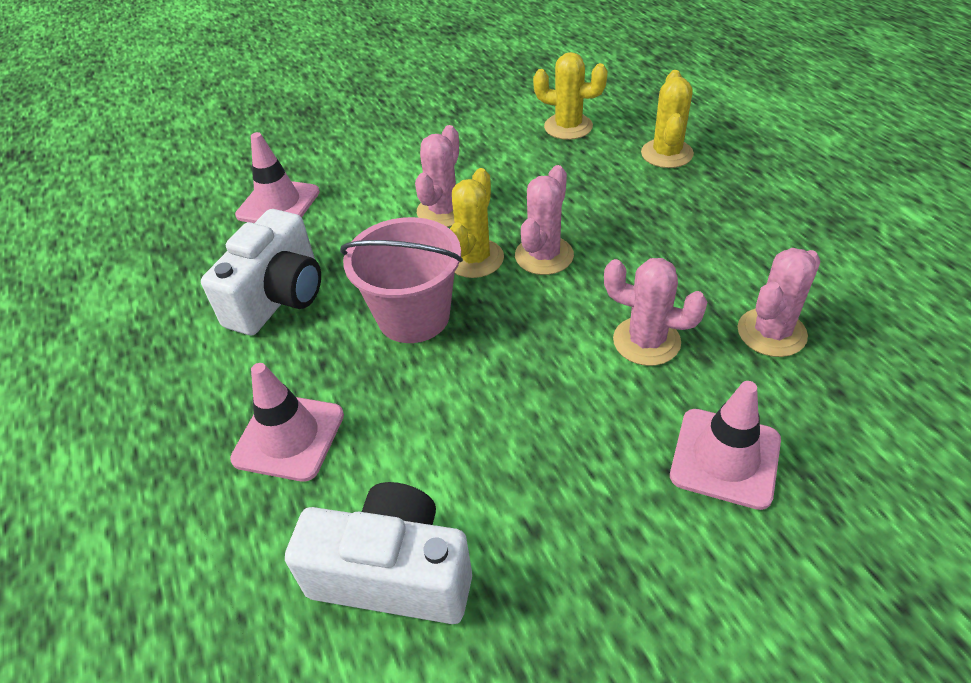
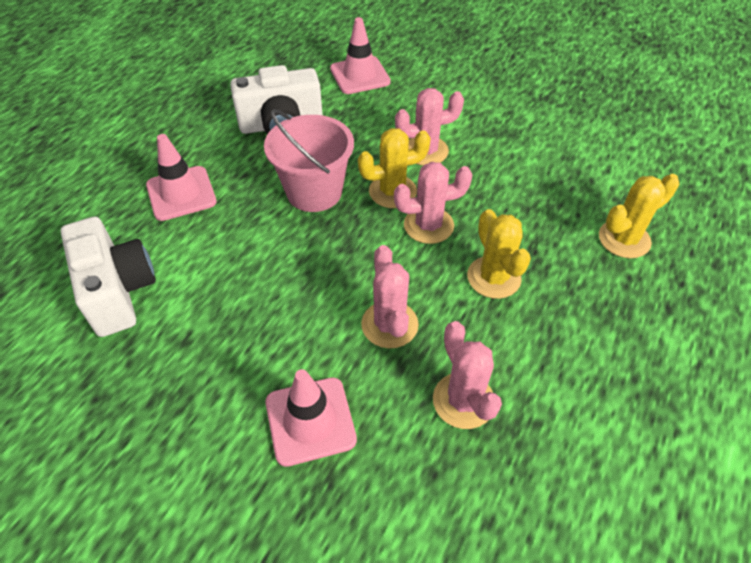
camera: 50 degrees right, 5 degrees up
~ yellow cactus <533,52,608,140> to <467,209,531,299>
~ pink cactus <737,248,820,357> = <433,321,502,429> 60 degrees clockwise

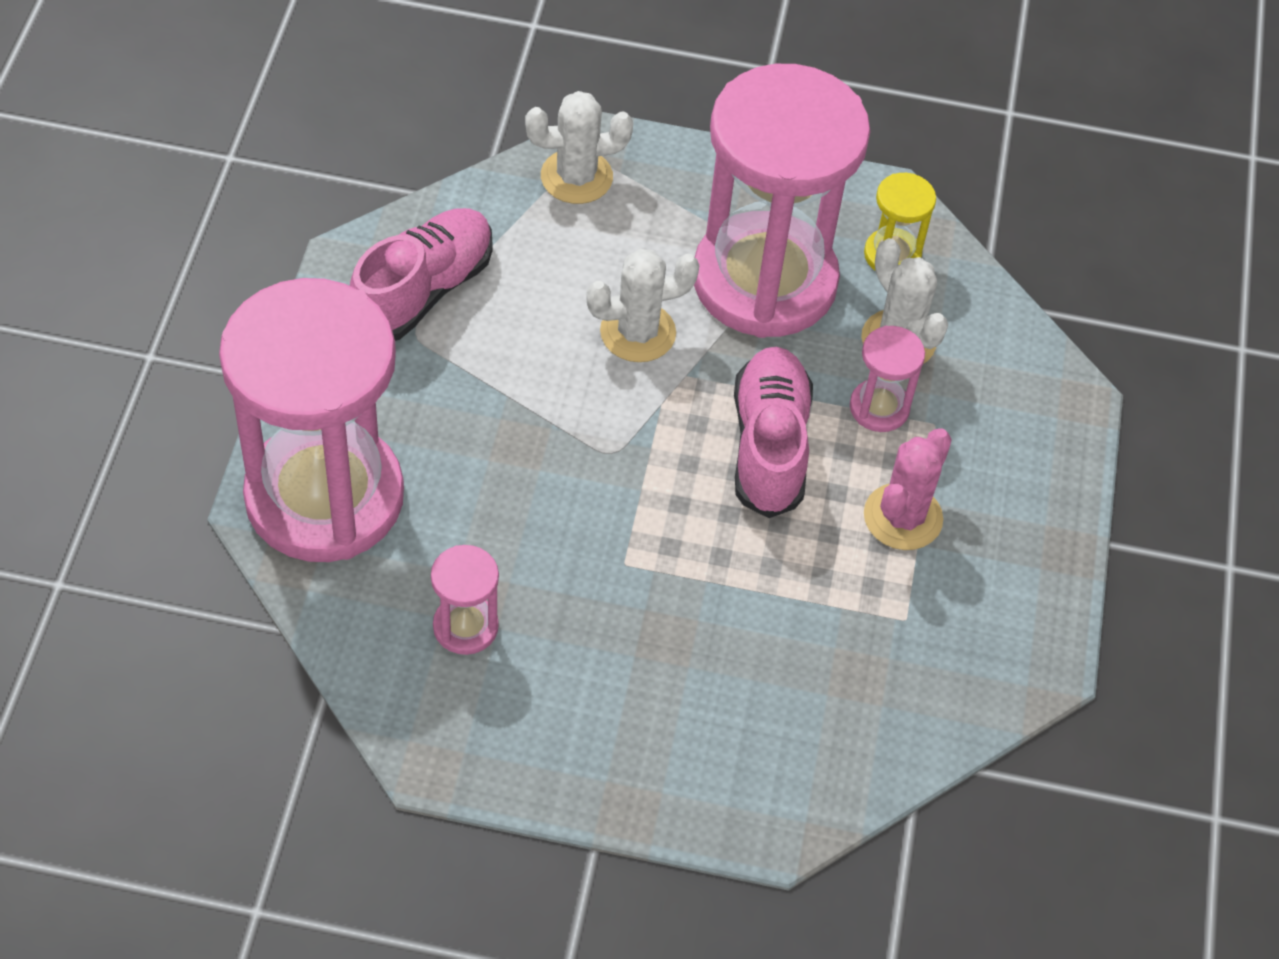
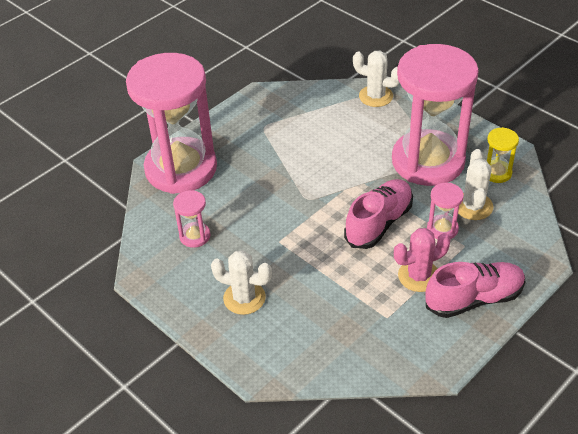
camera: 40 degrees right, 10 degrees down
~ pink shoe <350,208,493,341> to <425,262,525,318>
~ white cactus <586,249,699,362> to <211,250,272,315>

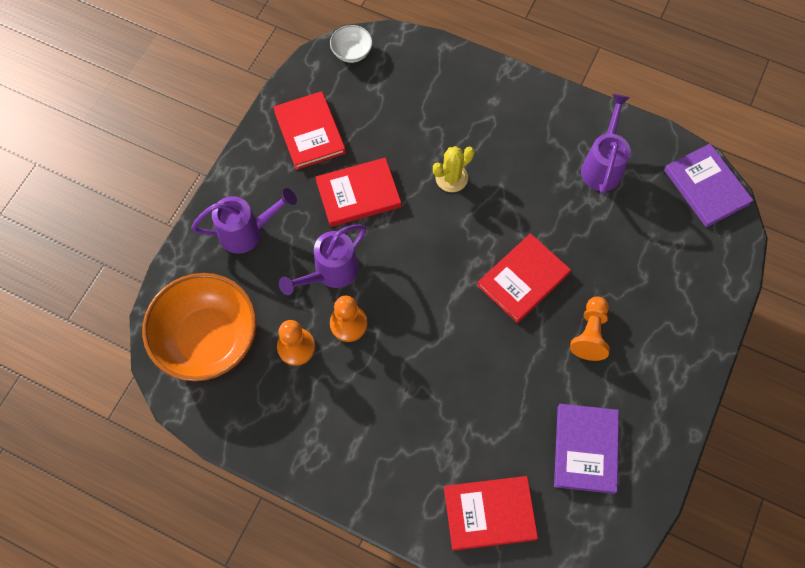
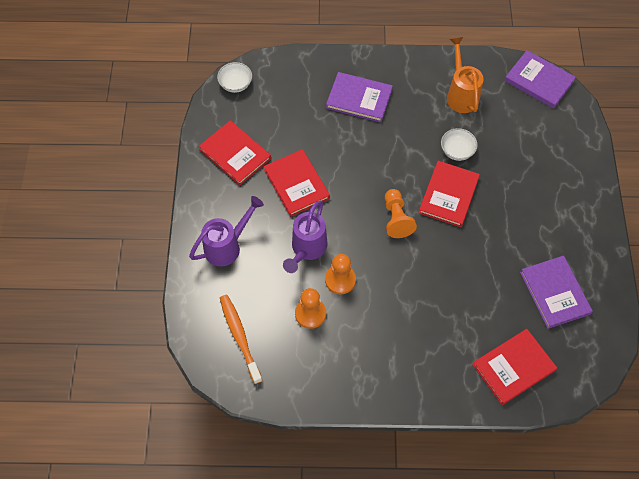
camera: 25 degrees left, 5 degrees down
- yellow cactus <433,146,474,192>
+ purple book <326,72,393,123>
+ white bowl <441,128,478,161>
~ orange pawn <570,297,610,361> to <385,189,417,238>
~ orange bowl <142,273,257,381> to orange toothbrush <220,295,263,384>
~ purple watering can <581,94,631,194> to orange watering can <447,37,484,113>
~ red book <315,158,401,227> = <264,149,330,217> 75 degrees counterclockwise

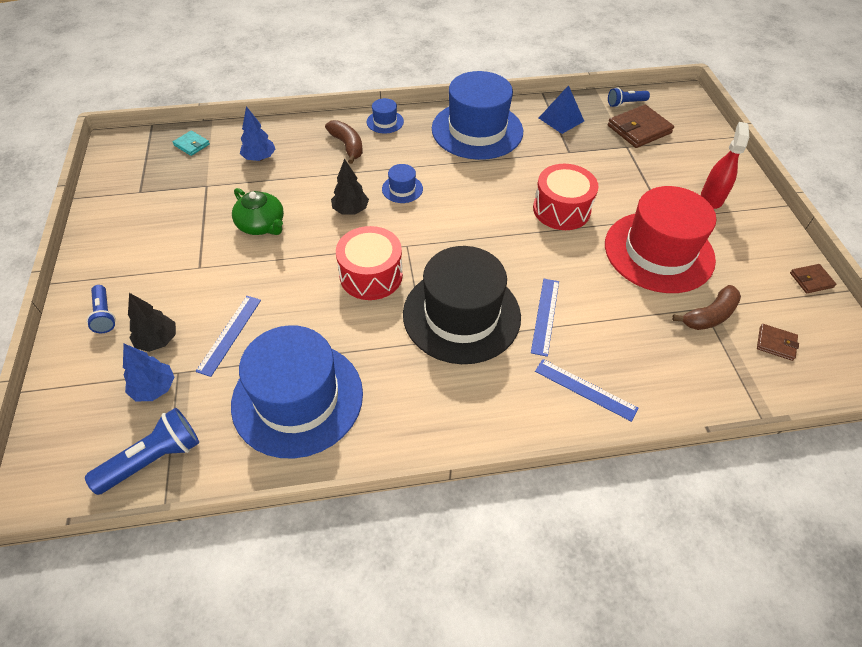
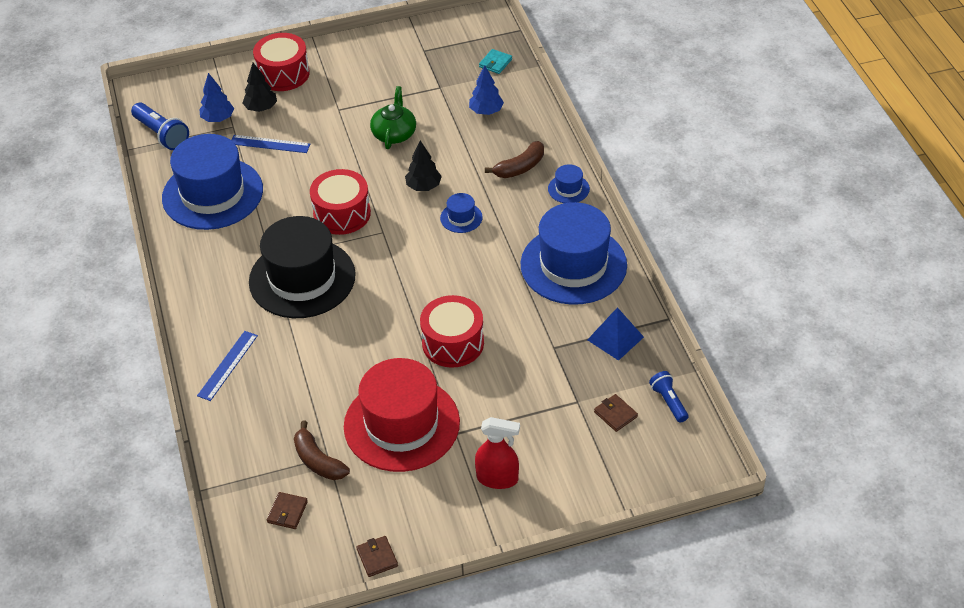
camera: 85 degrees right, 5 degrees down
- blue ruler <531,279,559,357>
~ blue flashlight <87,285,116,333> to red drum <253,33,310,91>
~ green teapot <232,188,284,235> = <370,86,416,149> 150 degrees clockwise
~ brown wallet <608,104,674,148> = <594,394,638,432> x0.54

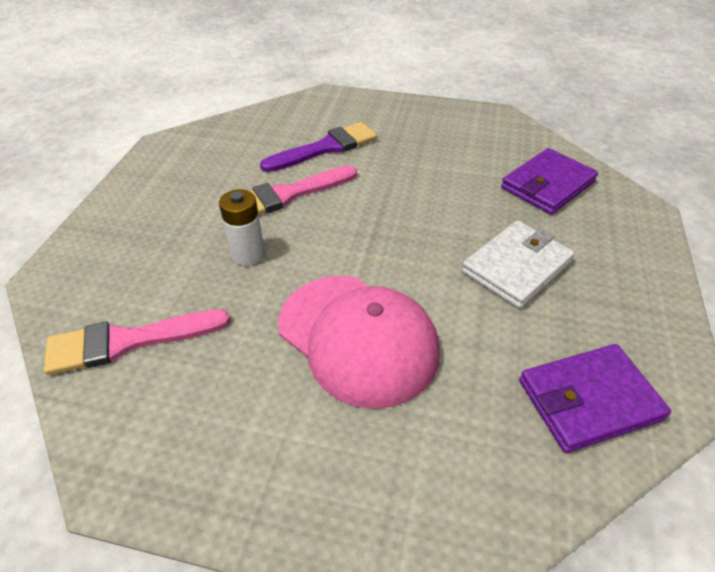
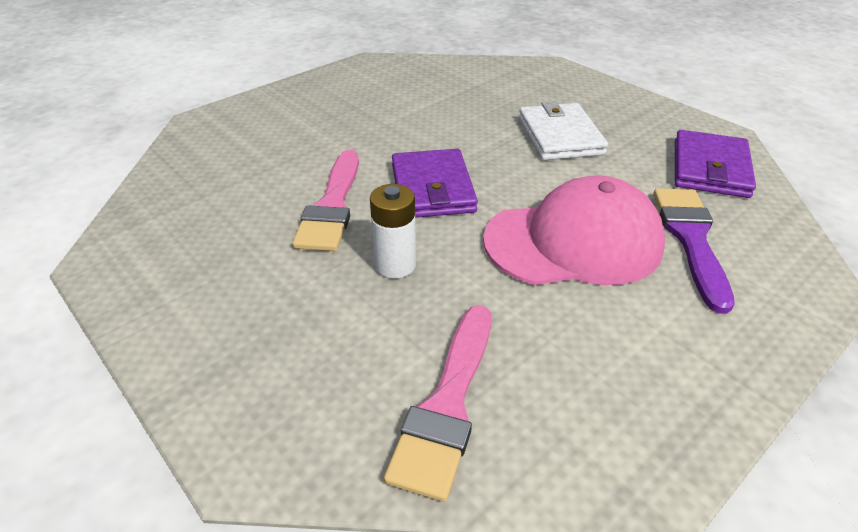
camera: 55 degrees left, 5 degrees down
~ purple brush <260,122,377,172> to <654,188,735,314>
~ purple wallet <501,148,598,215> to <392,149,478,218>

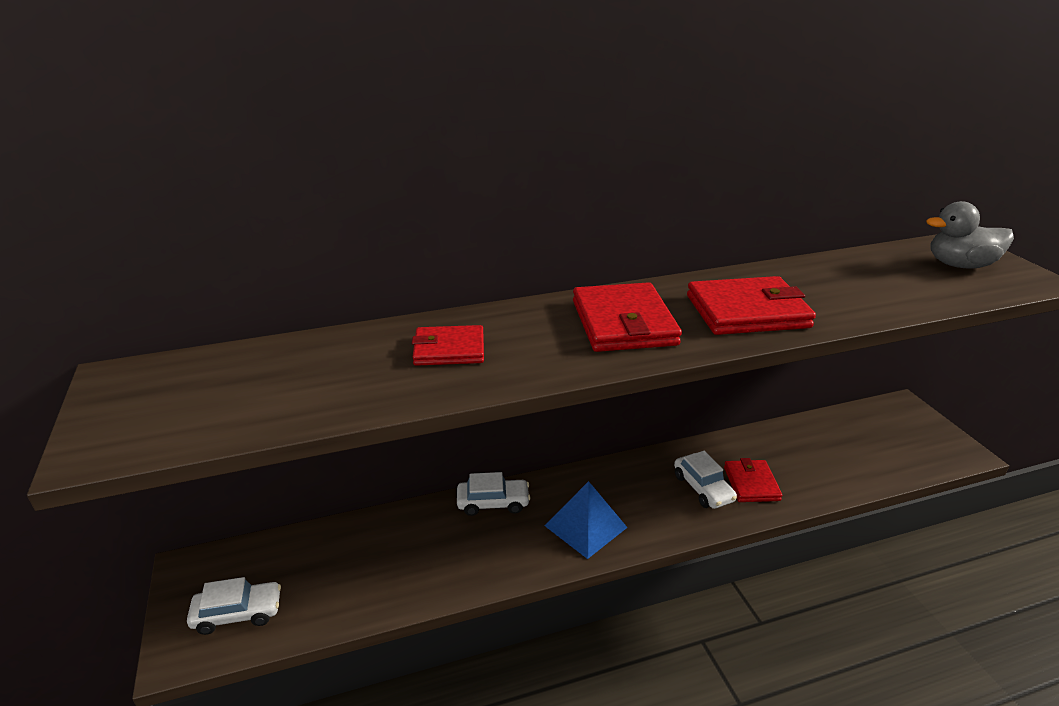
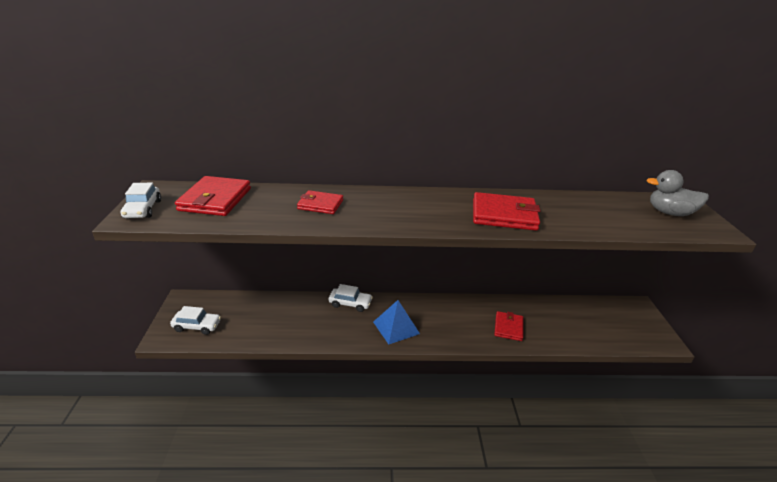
camera: 15 degrees right, 0 degrees up
~ red wallet <573,282,682,352> to <175,176,251,216>
~ white car <674,451,737,509> to <121,183,161,218>

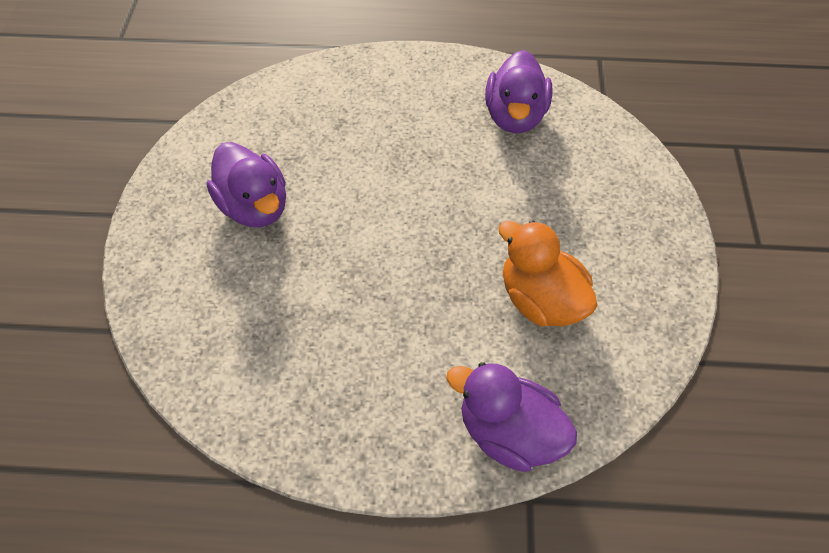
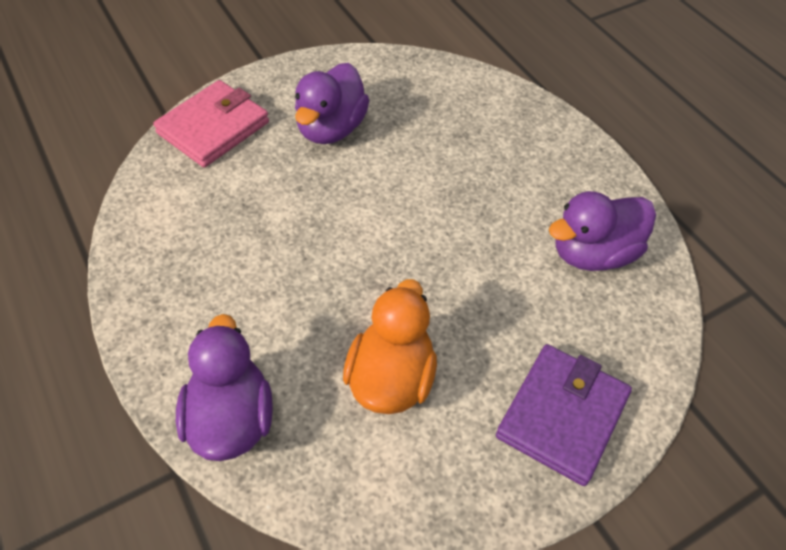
camera: 55 degrees right, 5 degrees down
+ pink wallet <153,80,269,167>
+ purple wallet <496,344,632,486>

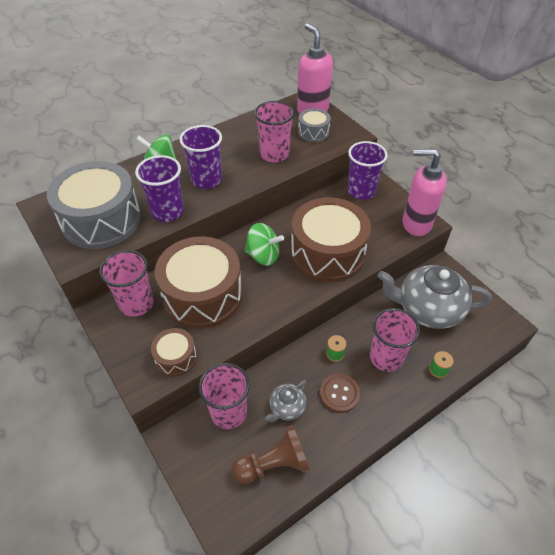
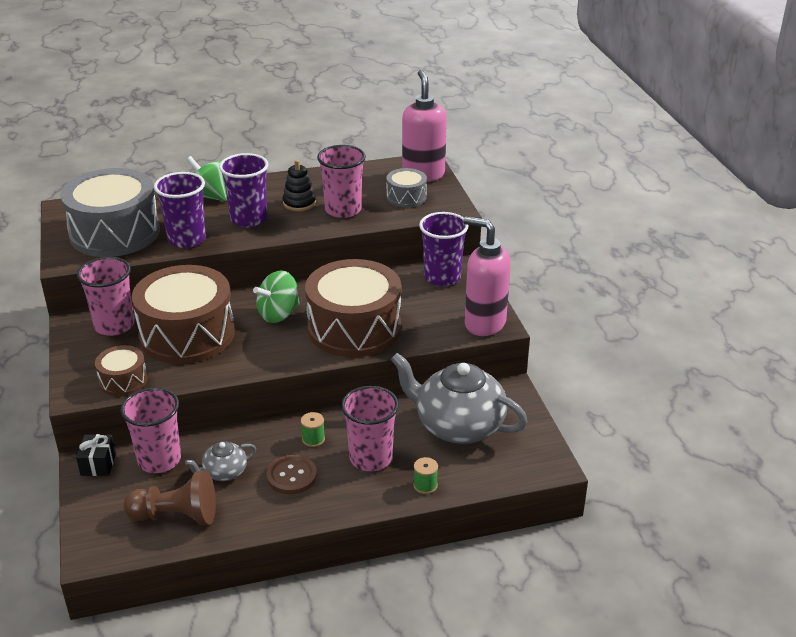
camera: 20 degrees right, 15 degrees down
+ black gift <76,434,116,476>
+ black stacking toy <283,160,316,211>
~ green spinning top <244,223,284,266> = <253,270,300,323> 105 degrees clockwise

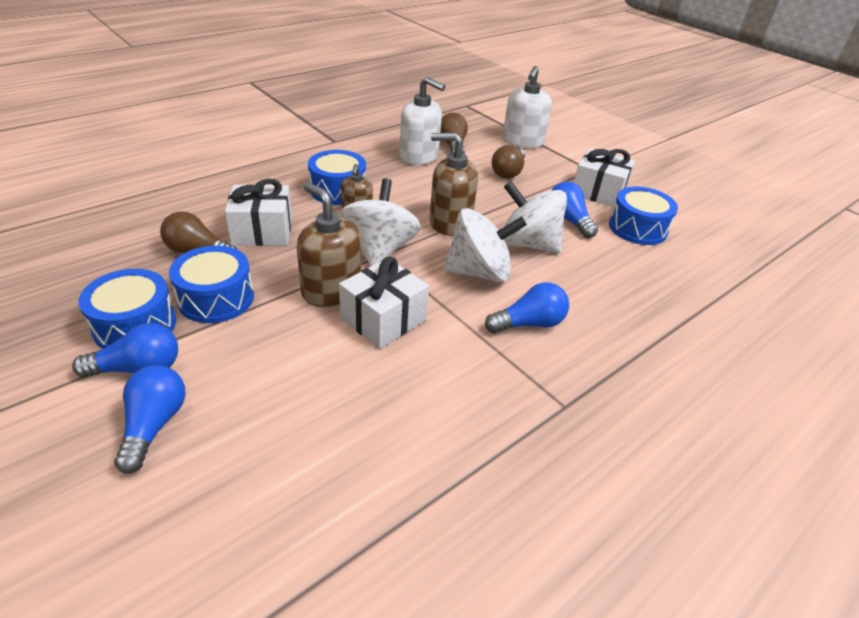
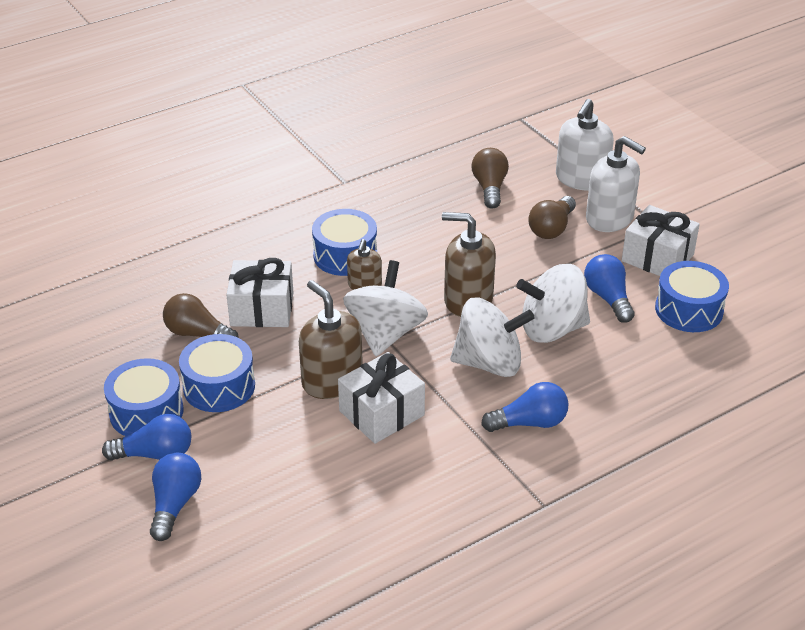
camera: 10 degrees right, 0 degrees up
~ white soap dispenser <400,77,445,165> to <586,136,646,232>
~ white spinning top <504,181,567,253> = <516,264,590,343> 45 degrees counterclockwise

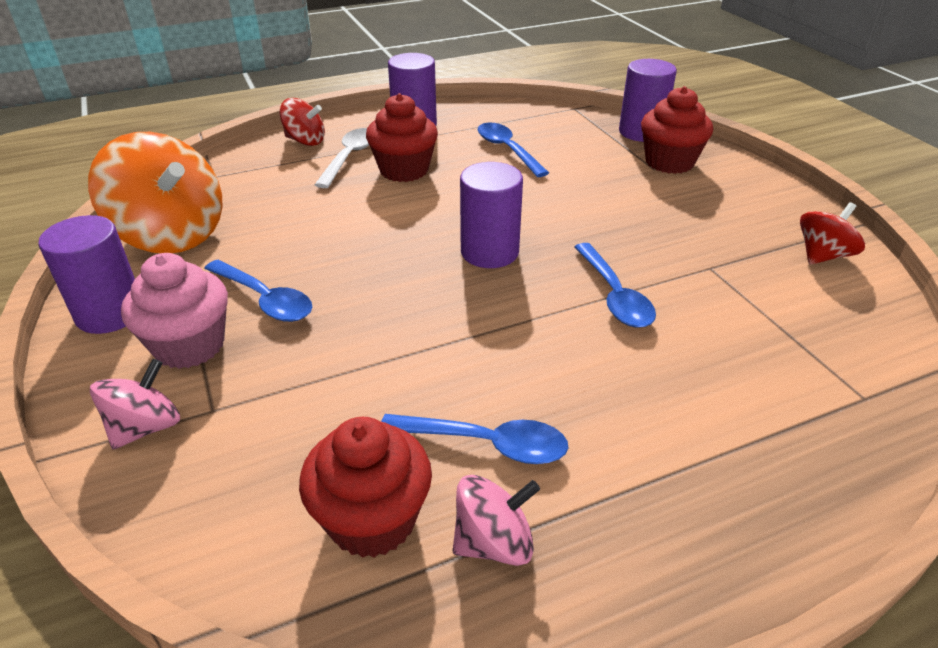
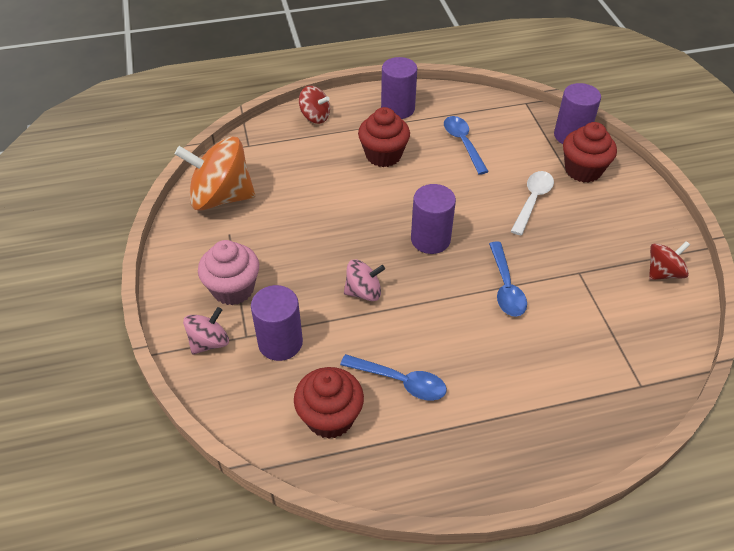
camera: 10 degrees right, 10 degrees up
- blue spoon <204,260,312,322>
~ purple cylinder <38,215,135,334> to <251,285,303,361>
~ white spoon <314,128,369,188> to <511,171,554,235>
~ pink spinning top <453,475,540,566> to <344,259,385,301>
~ orange spinning top <88,132,222,253> = <175,136,255,211> 135 degrees clockwise

